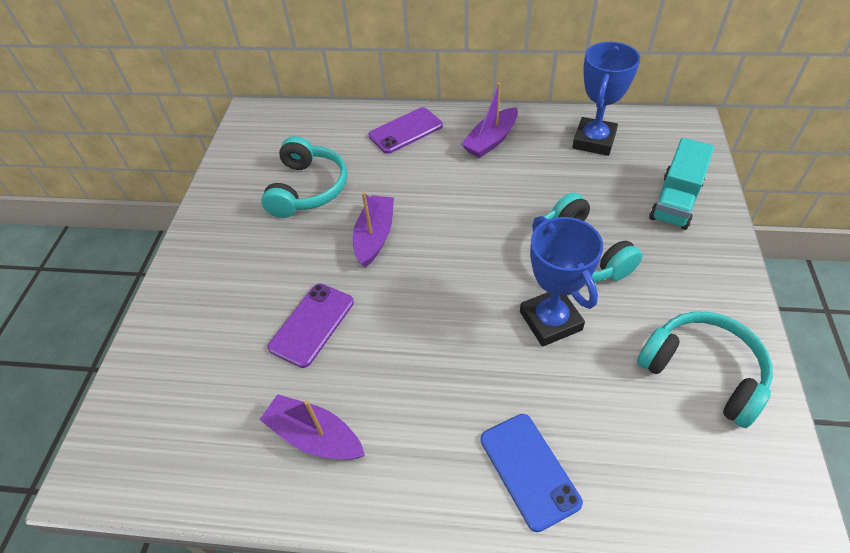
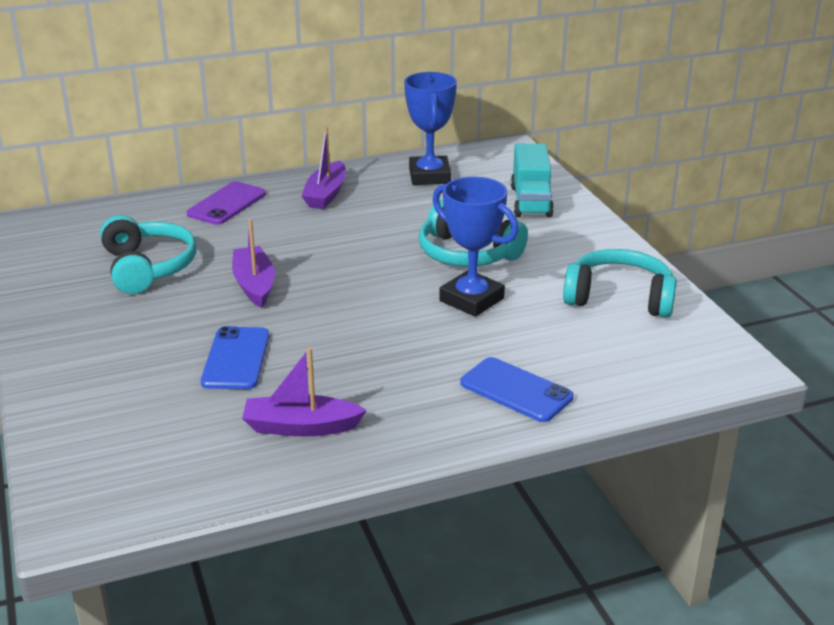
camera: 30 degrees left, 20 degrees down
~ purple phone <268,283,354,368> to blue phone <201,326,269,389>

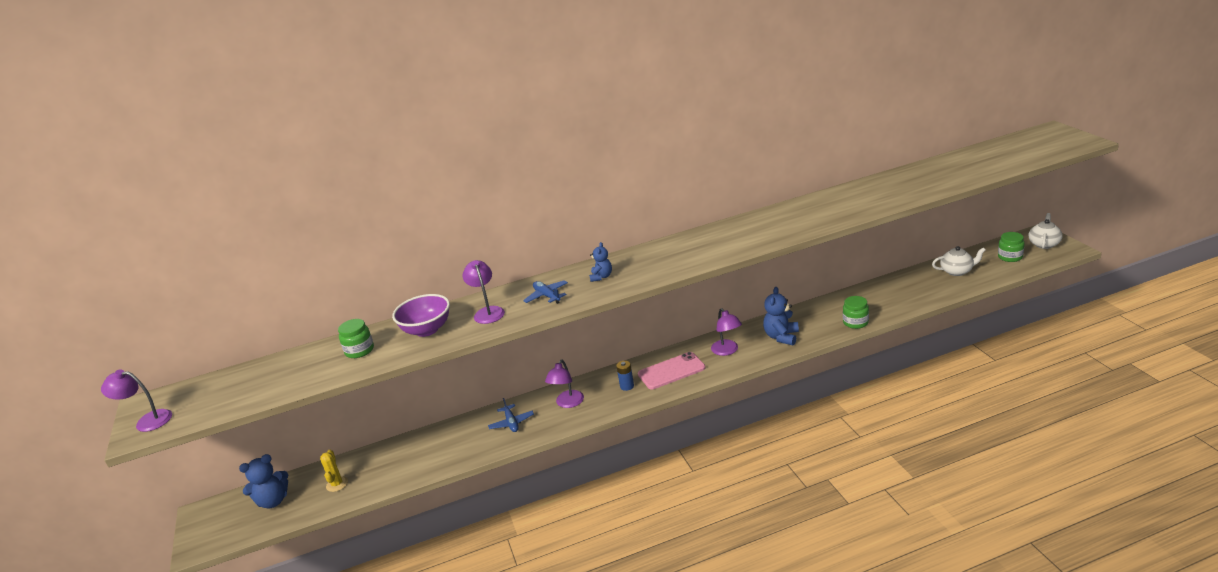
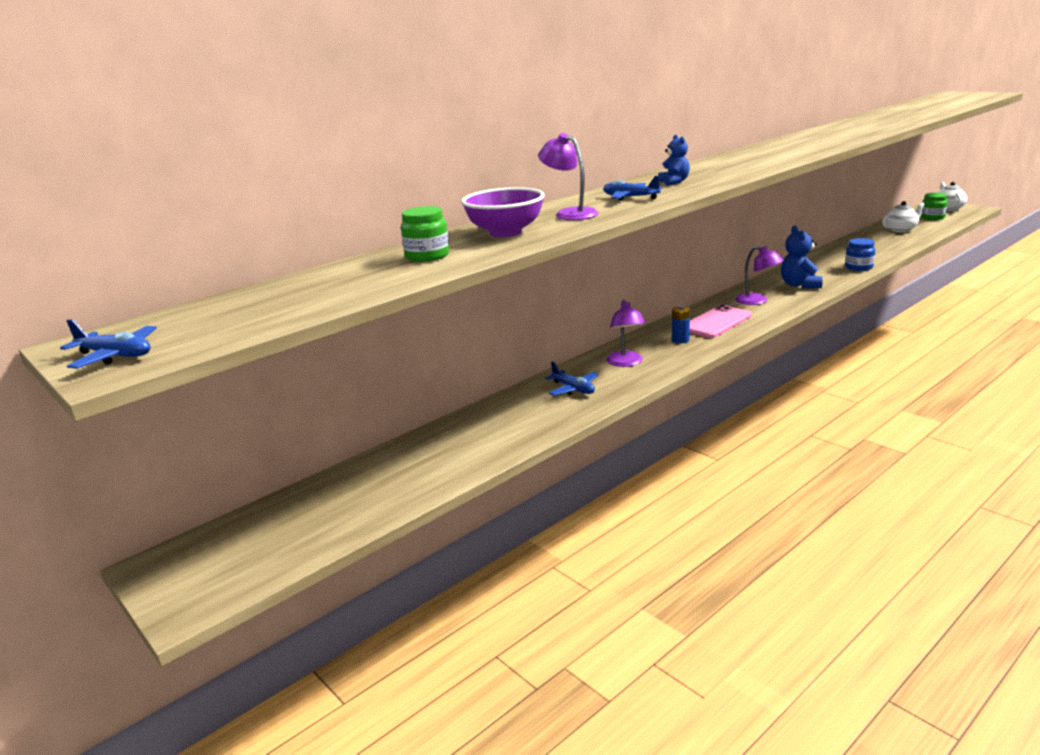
camera: 25 degrees left, 5 degrees down
- blue teddy bear <239,454,288,508>
- yellow cactus <320,450,348,492>
~ purple lamp <101,370,172,432> to blue plane <60,319,157,369>
~ green jar <843,296,869,329> to blue jar <845,238,876,271>

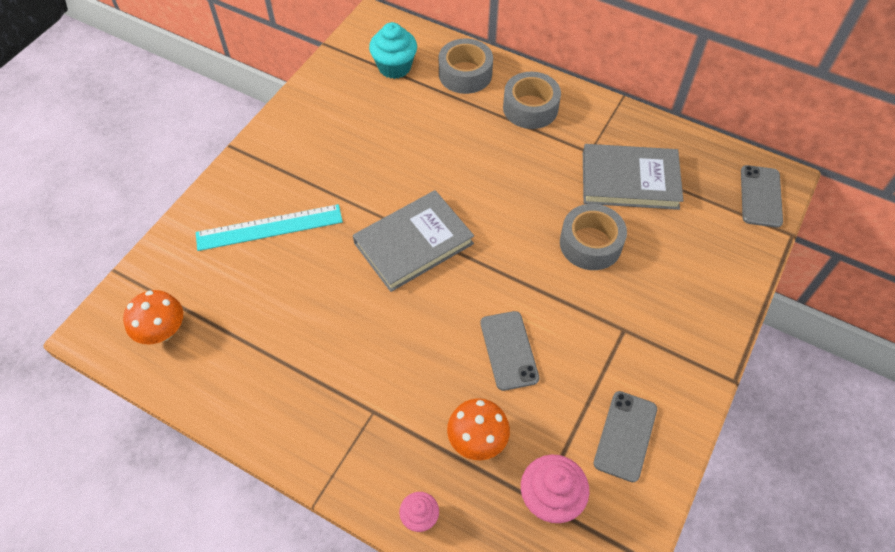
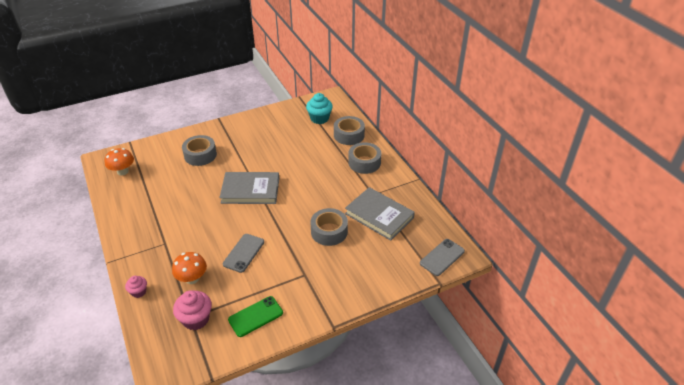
camera: 35 degrees right, 15 degrees down
~ turquoise ruler <196,204,343,251> to grey tape <182,135,217,166>
~ grey phone <594,391,657,482> to green phone <228,296,283,337>

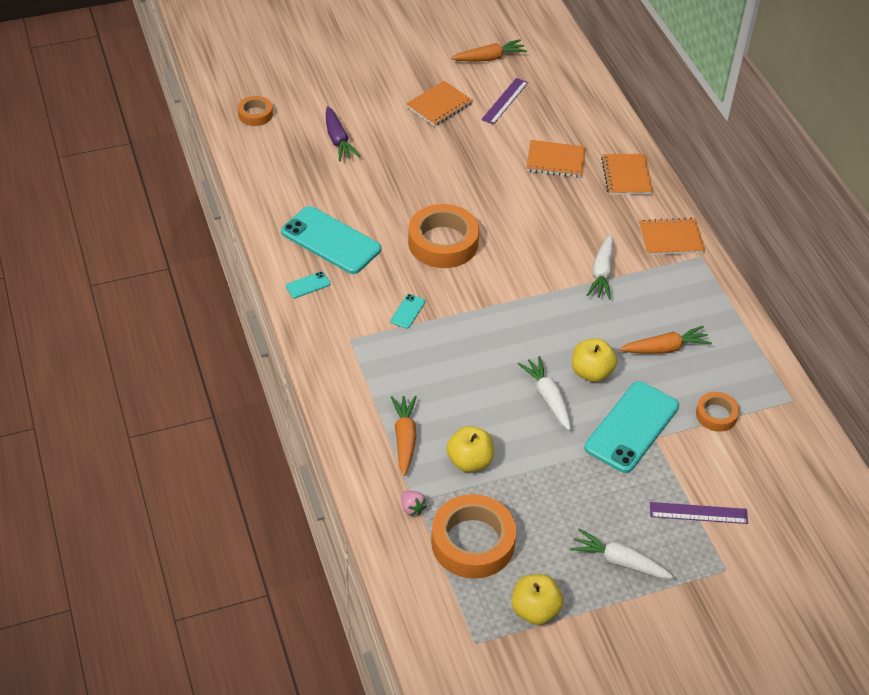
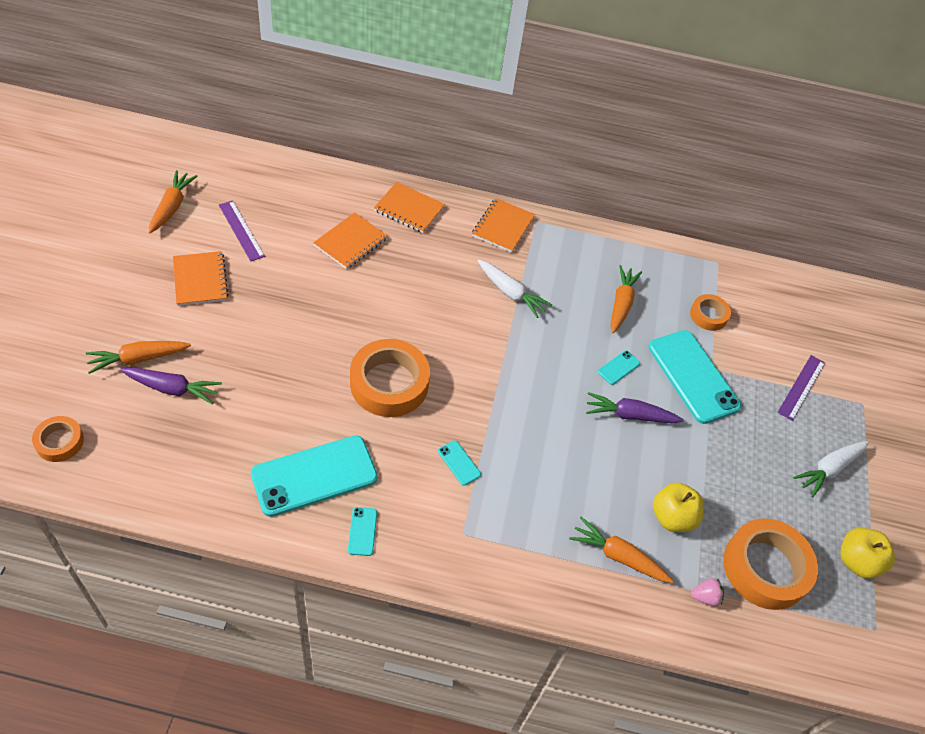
camera: 65 degrees left, 5 degrees up
+ orange carrot <86,341,191,374>
~ yellow apple <572,338,617,382> to turquoise phone <598,351,640,385>
~ white carrot <518,356,571,431> to purple carrot <586,392,684,423>

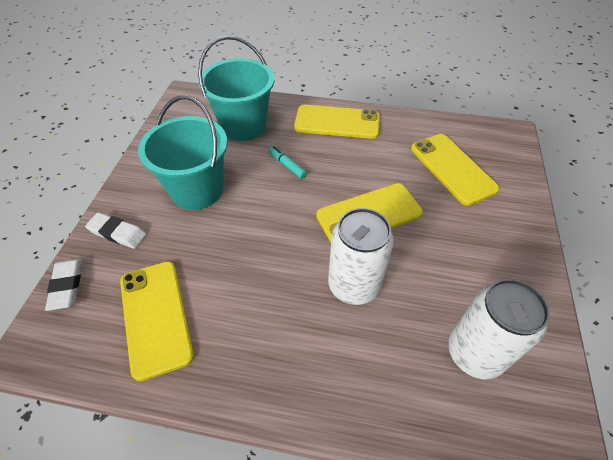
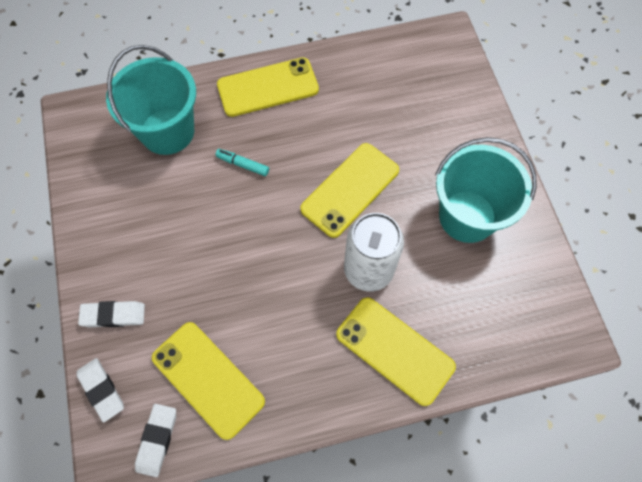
camera: 25 degrees left, 15 degrees up
- white can <448,279,550,379>
+ white eraser <135,404,176,477>
~ turquoise bucket <138,95,228,210> to <435,137,537,243>
~ yellow phone <411,134,499,206> to <336,297,456,406>

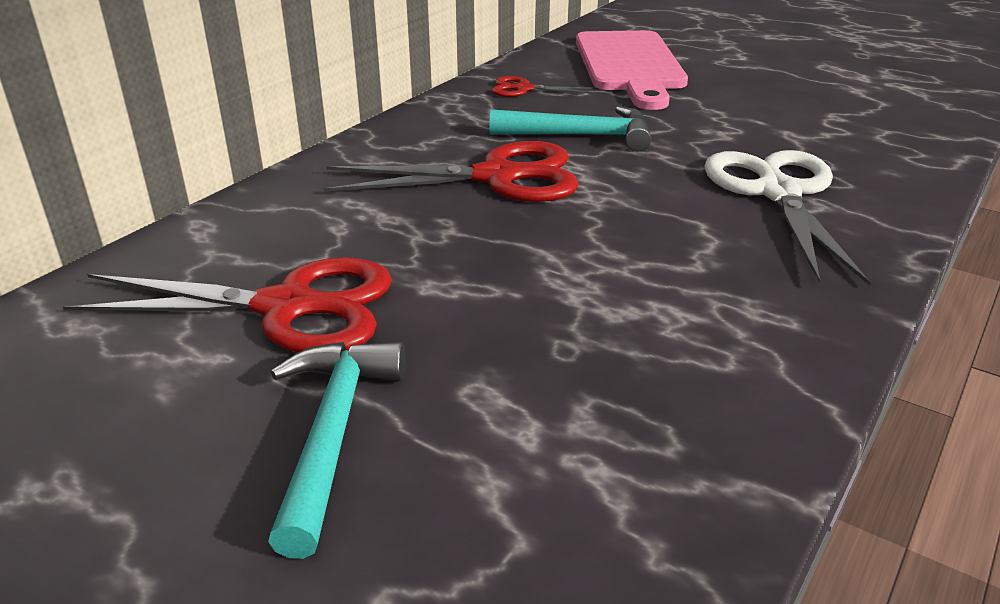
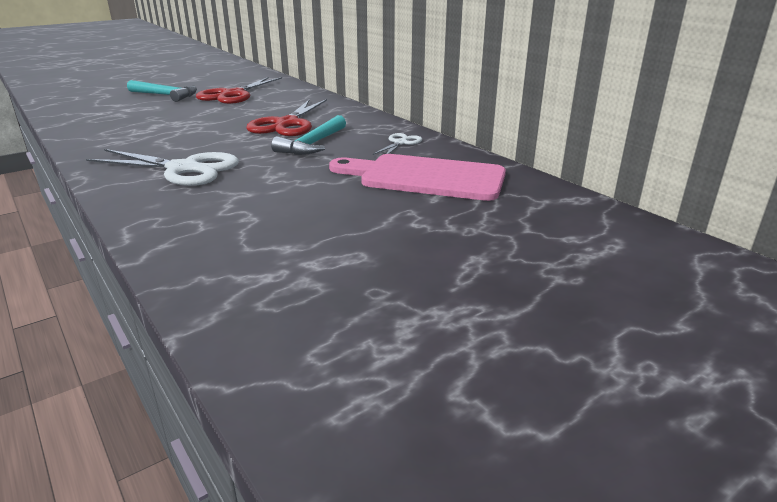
camera: 110 degrees right, 5 degrees down
~ red scissors <492,76,593,97> to white scissors <373,133,422,155>

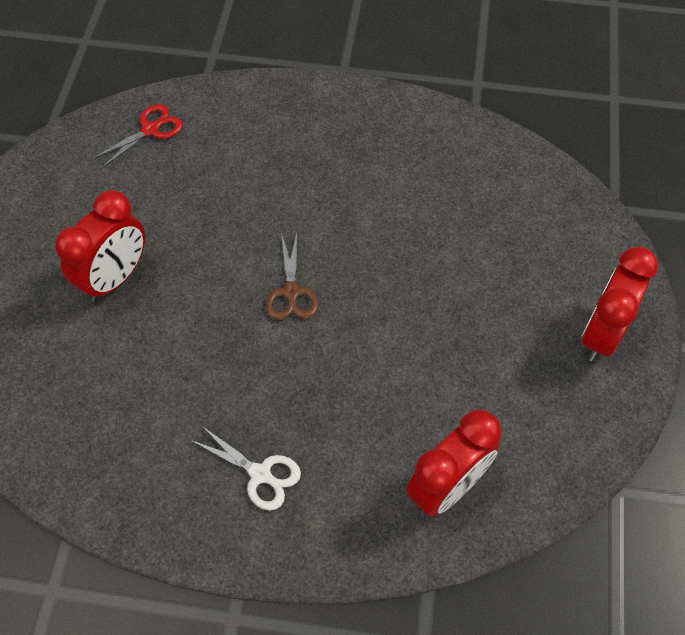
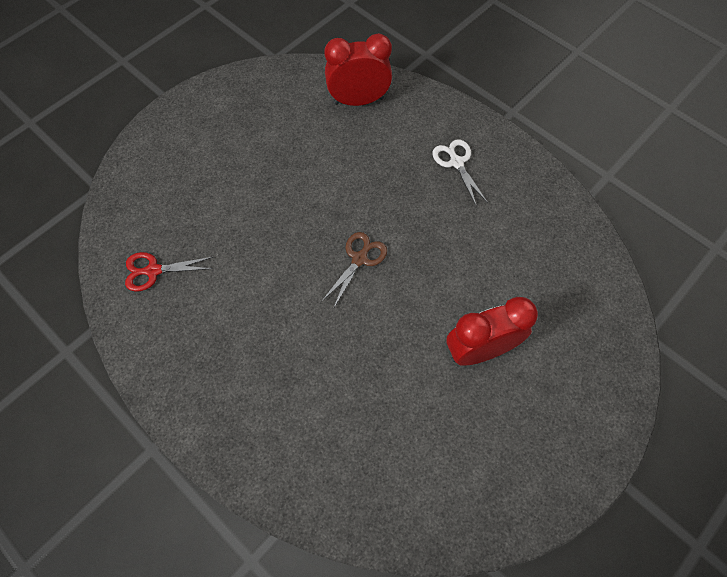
camera: 145 degrees left, 5 degrees up
- red clock <581,247,659,362>
~ red scissors <93,104,183,168> to <125,252,214,292>

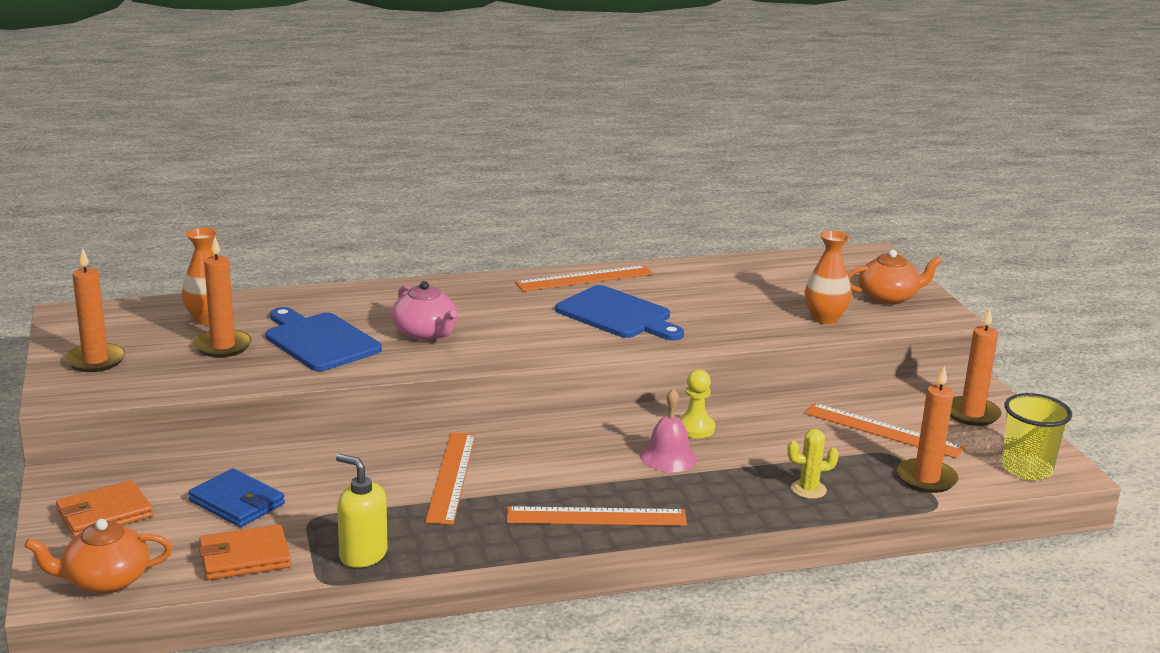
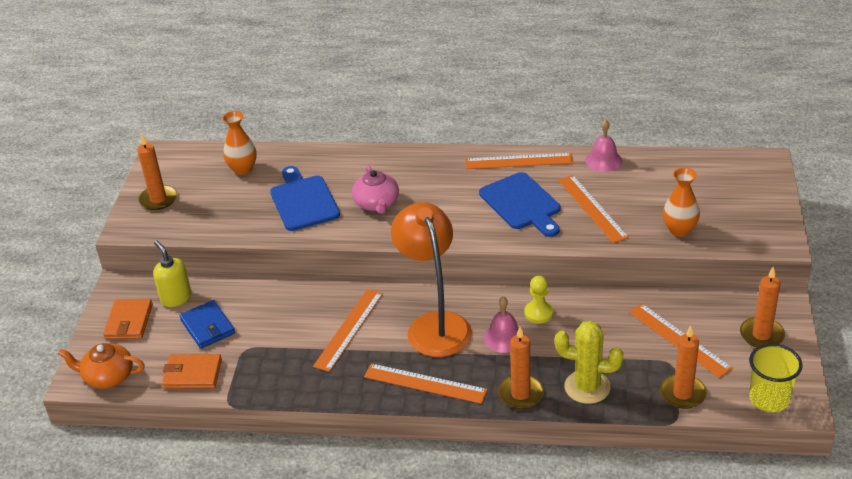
camera: 25 degrees right, 15 degrees up
- orange teapot <848,249,942,305>
+ orange lamp <391,202,472,357>
+ orange ruler <558,175,629,243>
+ pink bell <585,119,623,172>
~ orange candle <194,237,252,357> to <498,327,544,409>
~ yellow soap dispenser <336,454,388,568> to <153,241,192,307>
~ orange wallet <56,480,153,538> = <103,299,153,339> 75 degrees counterclockwise
~ yellow cactus <787,429,839,499> = <555,321,623,404> x1.74

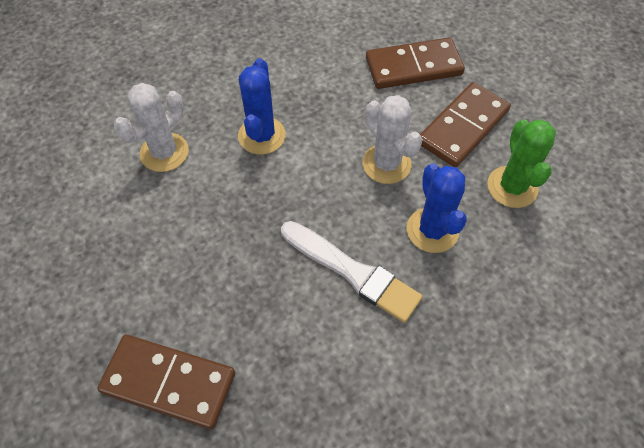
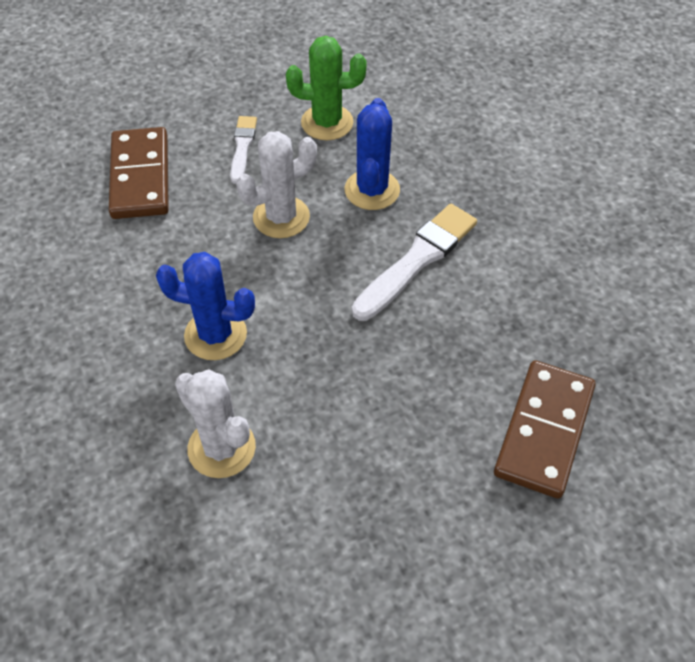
camera: 85 degrees left, 5 degrees down
~ brown domino <420,82,511,167> to white brush <230,116,257,184>
~ blue cactus <406,163,467,253> = <345,98,400,210> 75 degrees counterclockwise

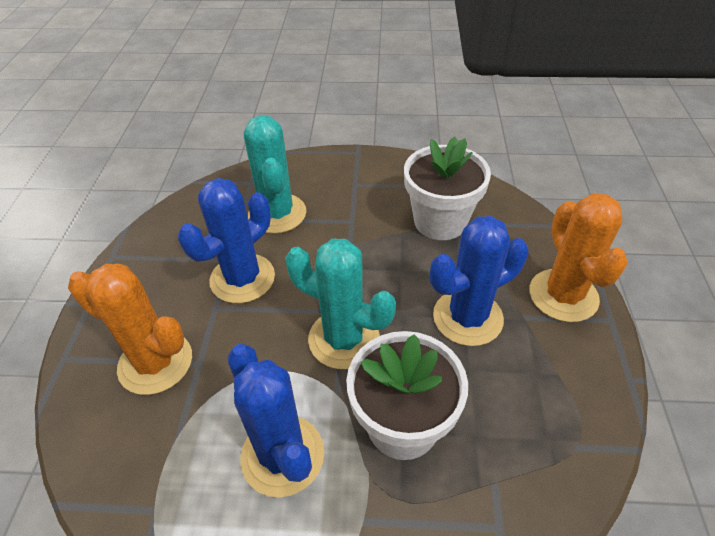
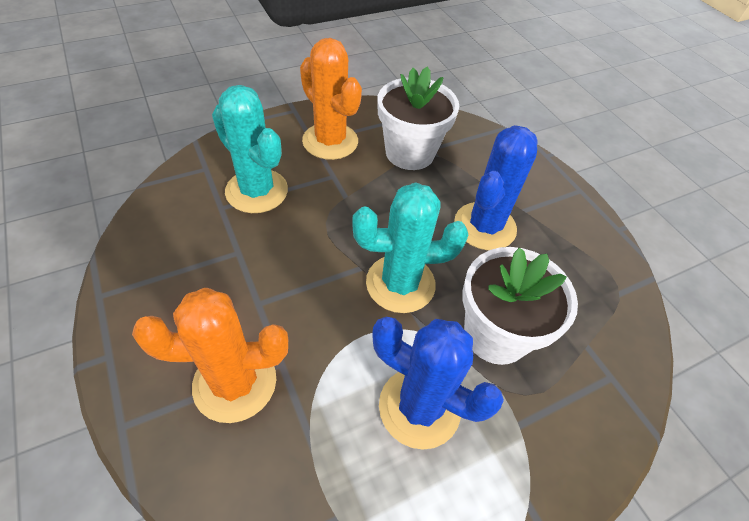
camera: 35 degrees left, 5 degrees up
- blue cactus <178,178,275,303>
~ orange cactus <529,193,628,322> to <300,38,362,160>

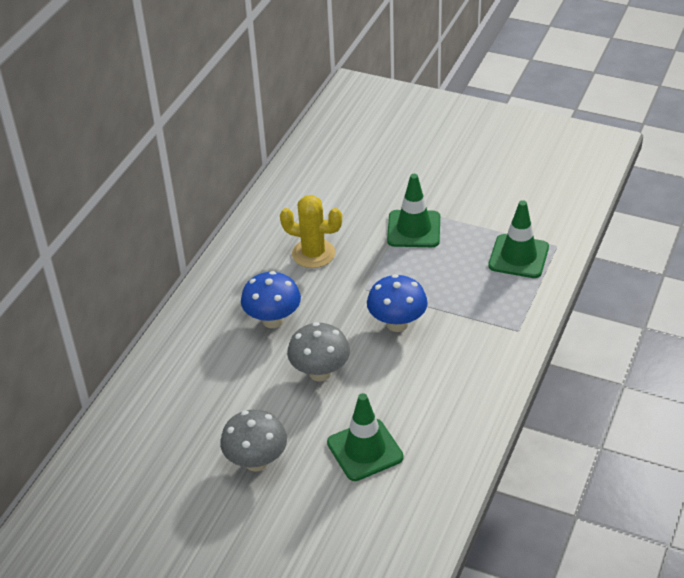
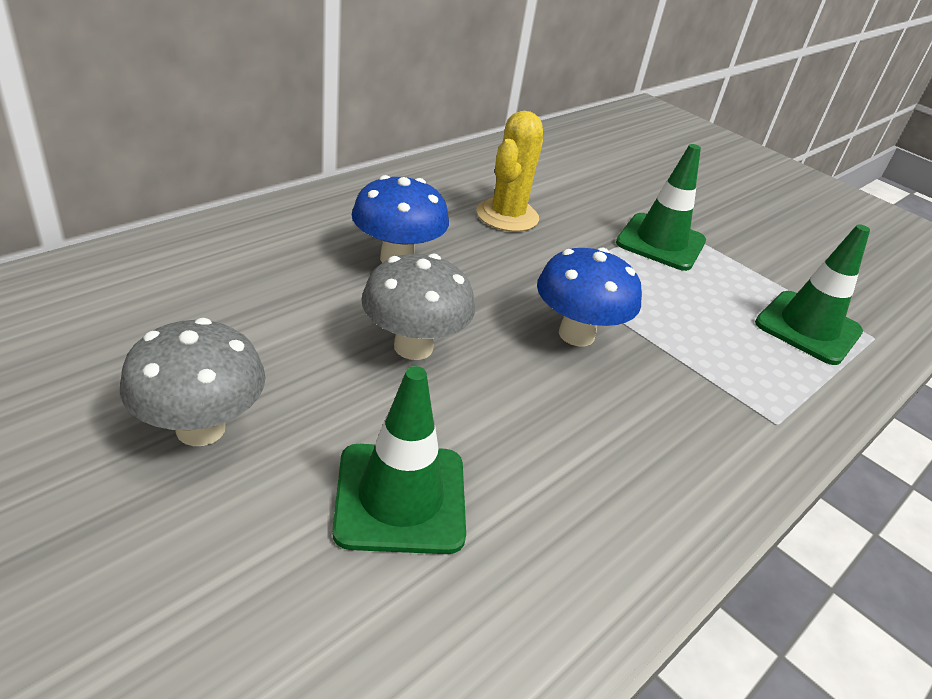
camera: 15 degrees right, 5 degrees down
~ yellow cactus <280,195,342,268> = <477,111,543,232> 75 degrees clockwise

